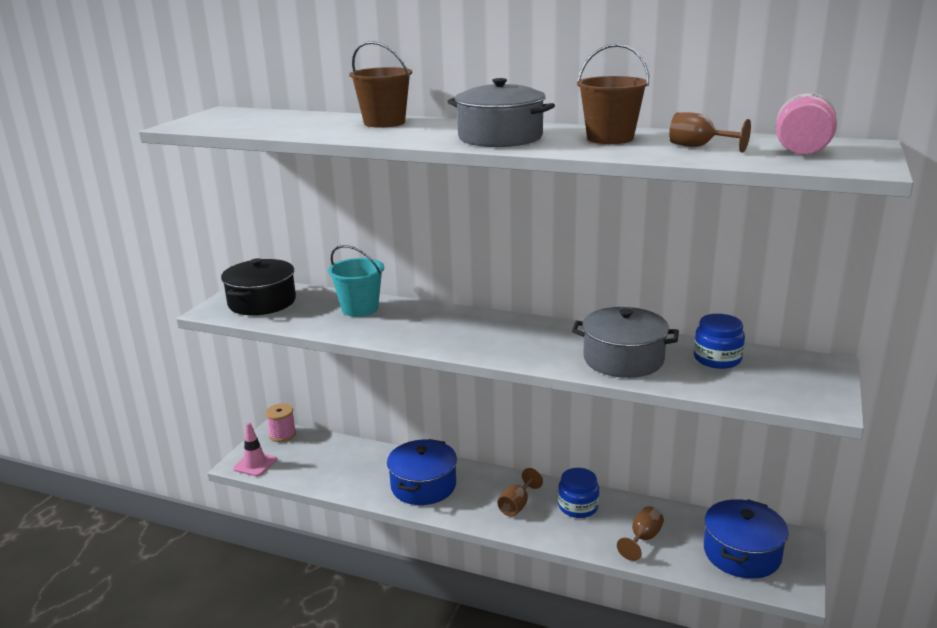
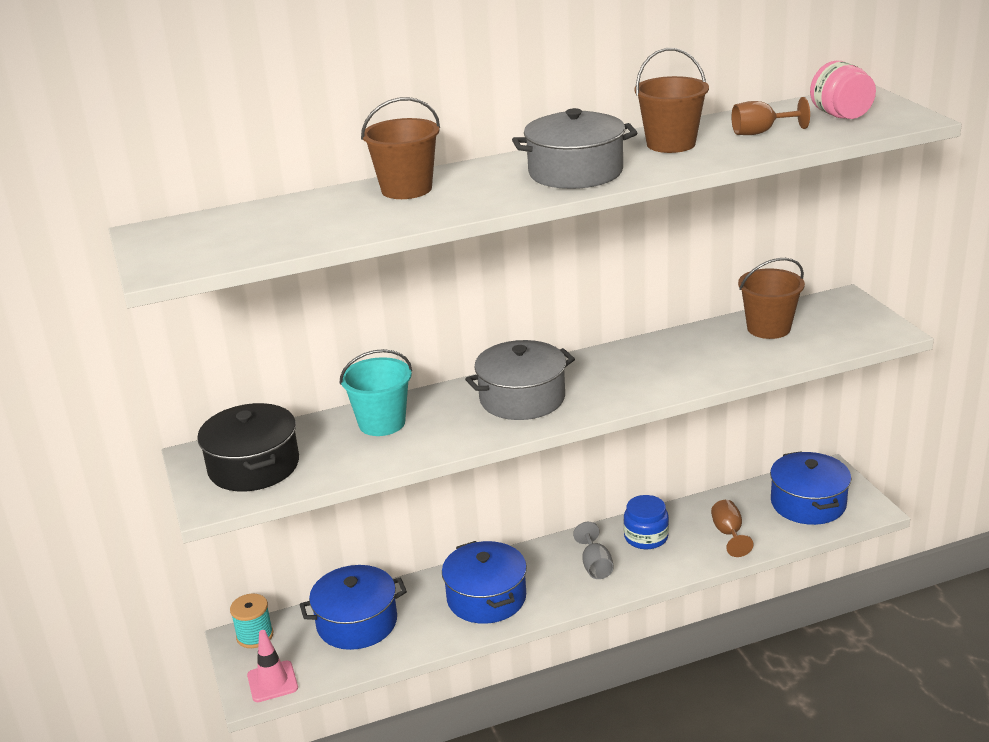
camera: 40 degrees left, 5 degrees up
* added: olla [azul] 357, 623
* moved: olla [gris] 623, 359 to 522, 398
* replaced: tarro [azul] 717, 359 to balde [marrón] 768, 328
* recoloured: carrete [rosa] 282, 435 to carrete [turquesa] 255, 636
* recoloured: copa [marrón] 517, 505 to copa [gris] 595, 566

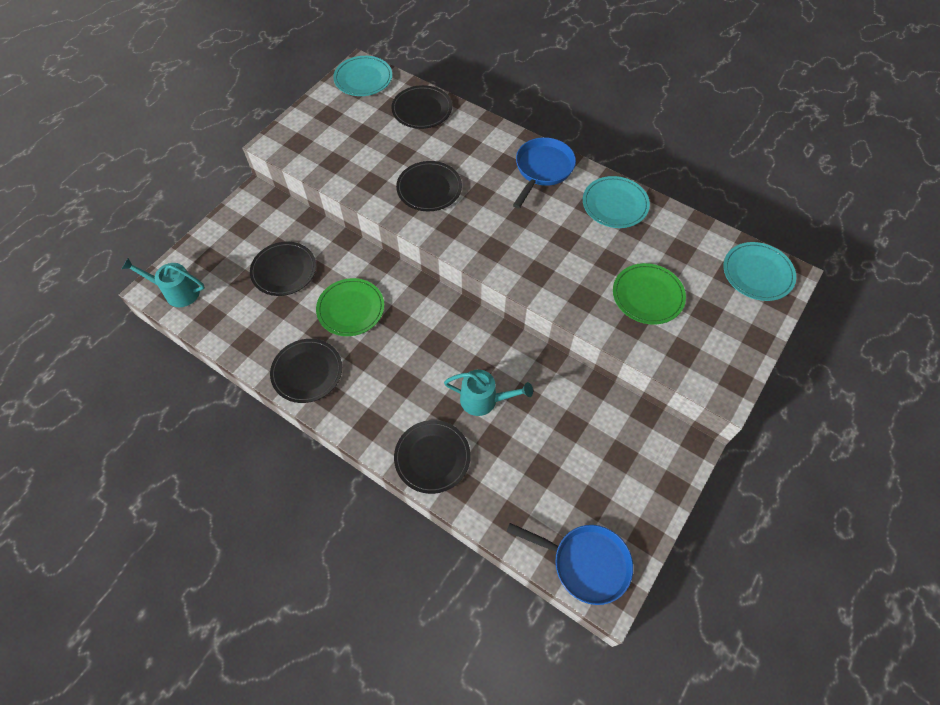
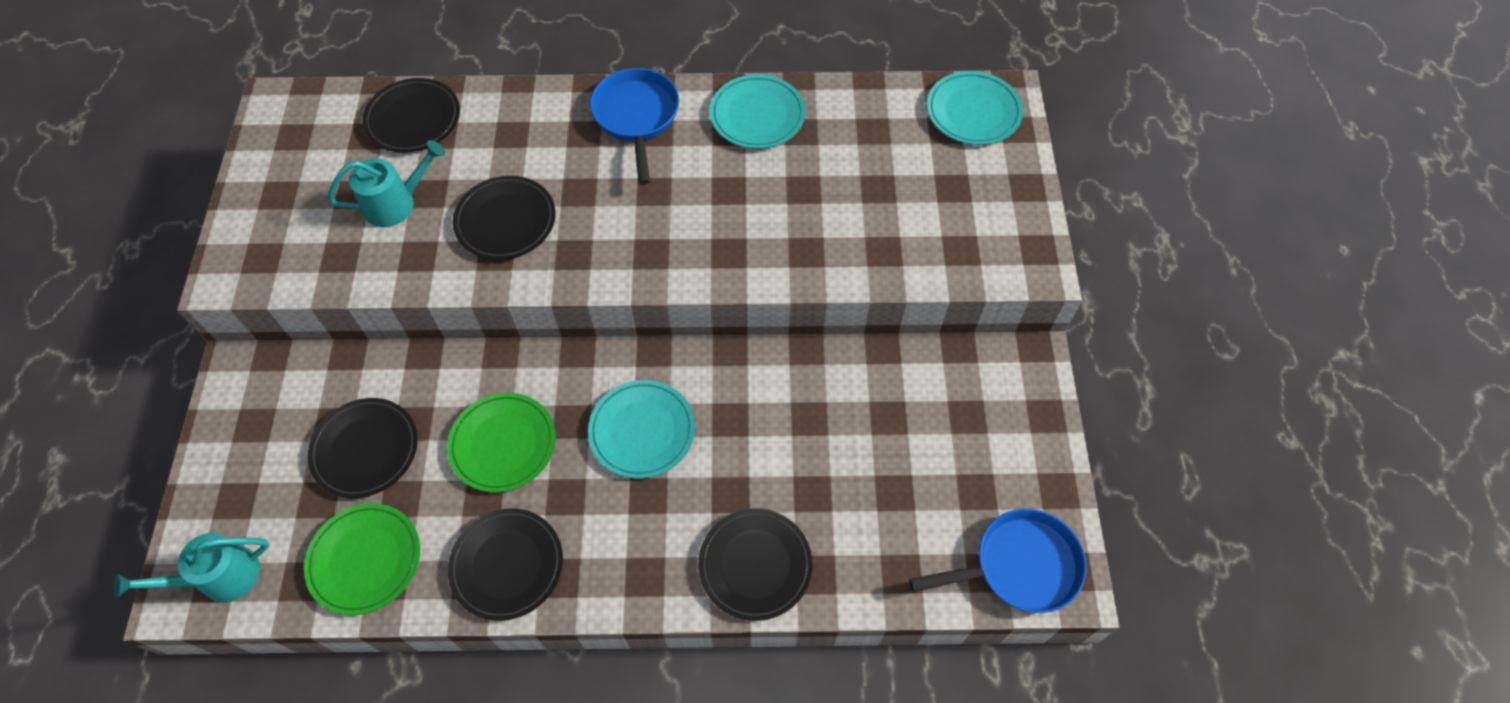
camera: 35 degrees left, 0 degrees up
* moved: plato [turquesa] 363, 79 to 642, 431
* moved: regadera [turquesa] 484, 400 to 397, 203
* moved: plato [verde] 647, 295 to 365, 560

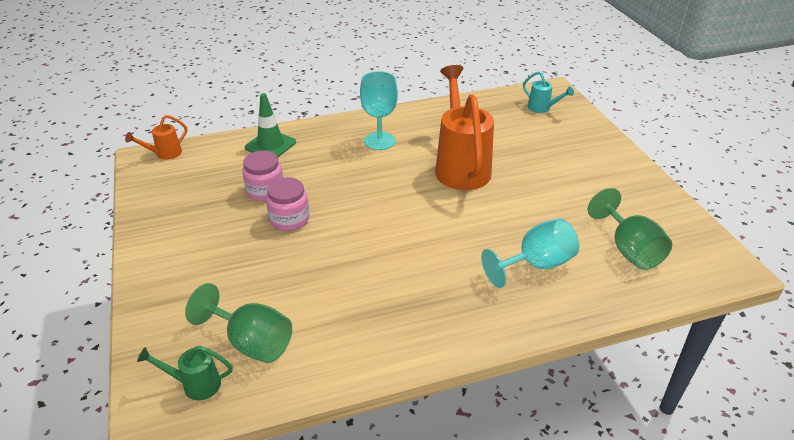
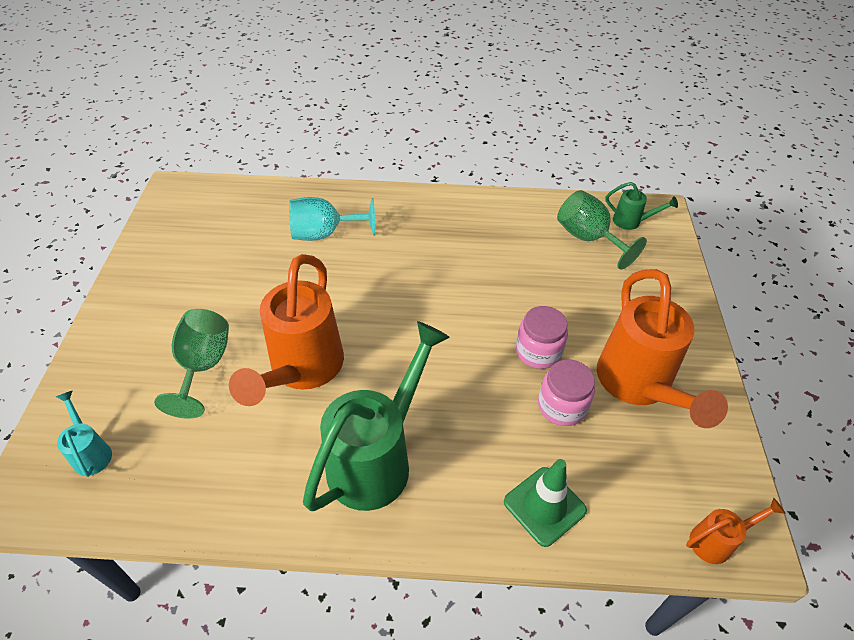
camera: 160 degrees left, 10 degrees up
* added: regadera [naranja] 638, 386
* moved: copa [verde] 629, 250 to 203, 366
* replaced: copa [turquesa] 379, 141 to regadera [verde] 378, 458

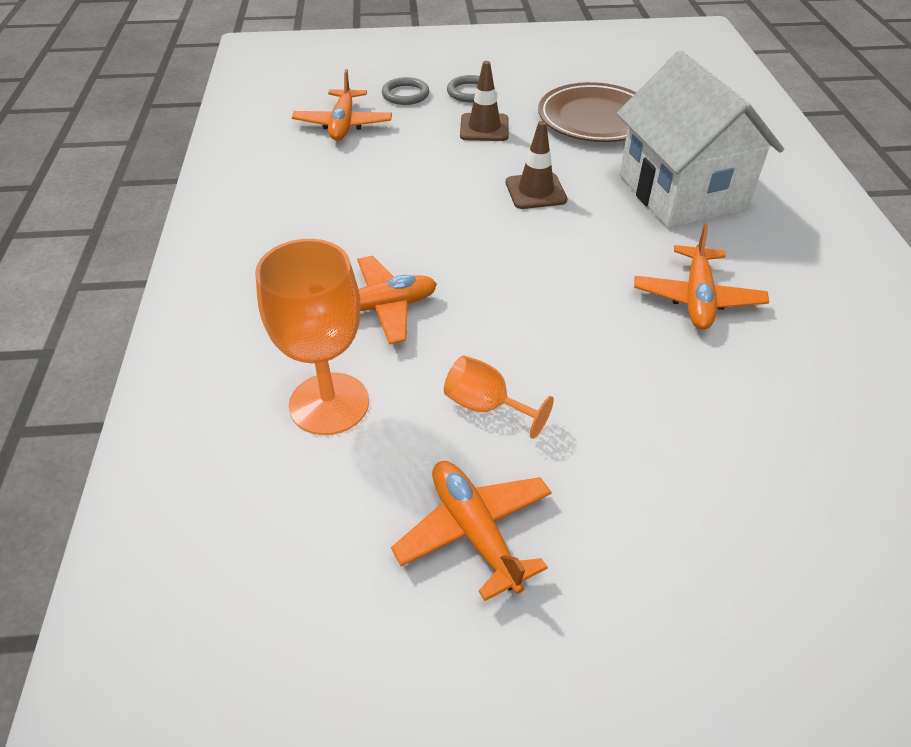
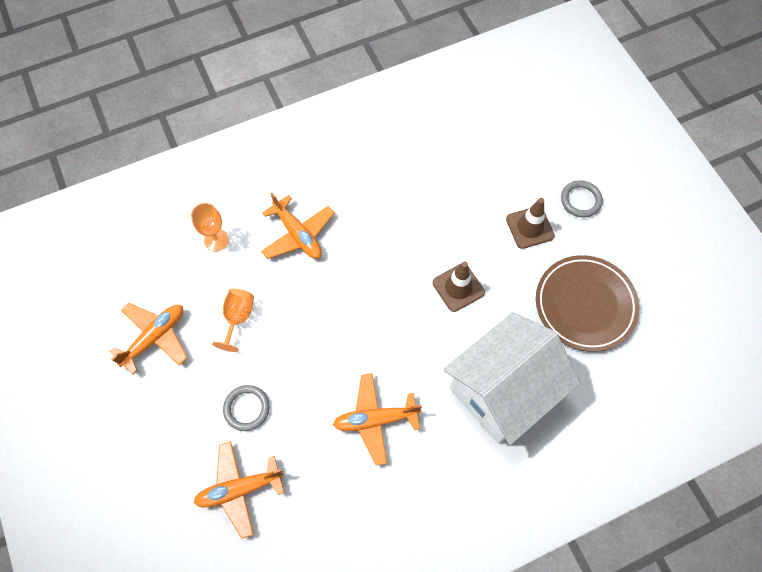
camera: 70 degrees right, 20 degrees up
* moved: avión [naranja] 343, 124 to 239, 489
* moved: anillo [gris] 405, 94 to 247, 408
* resized: copa [naranja] 329, 403 = 216, 240 x0.56

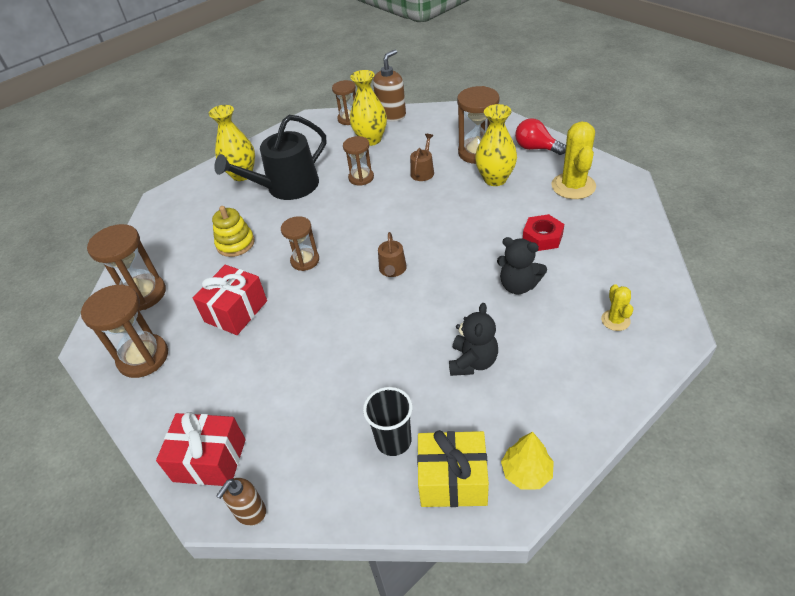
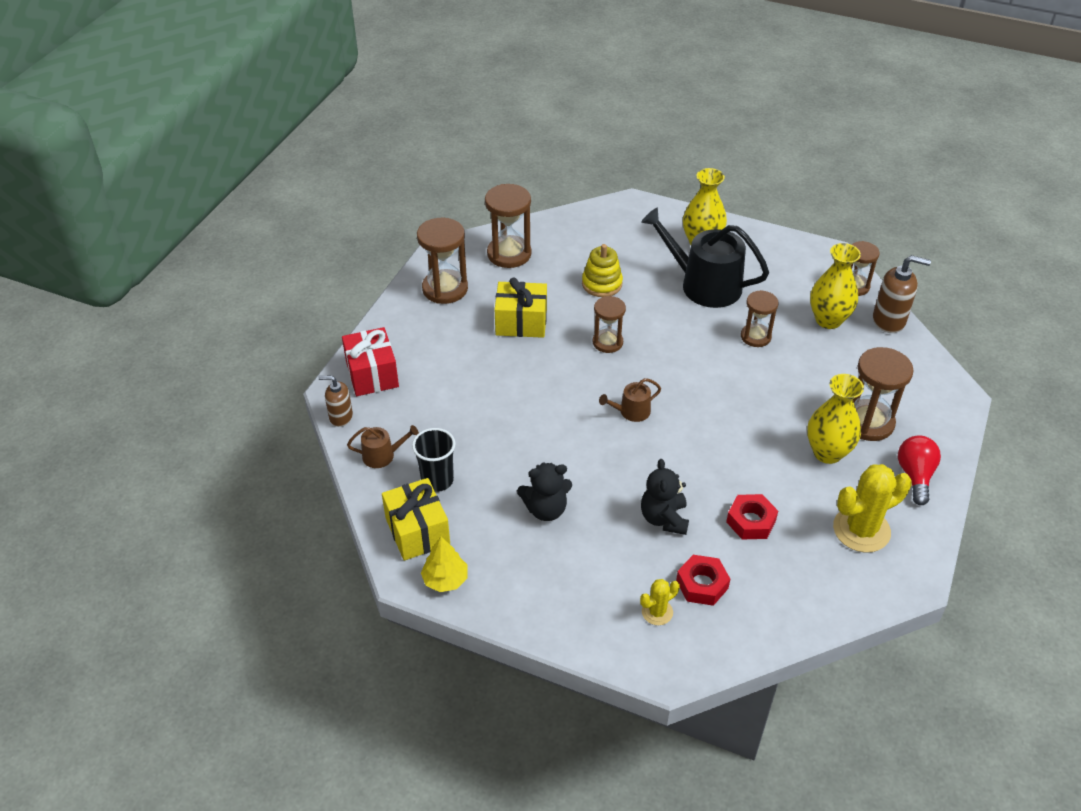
camera: 60 degrees right, 0 degrees up
* added: tuerca [rojo] 702, 584
* moved: regadera [marrón] 423, 171 to 383, 455
* recoloured: regalo [rojo] 236, 311 to regalo [amarillo] 521, 322

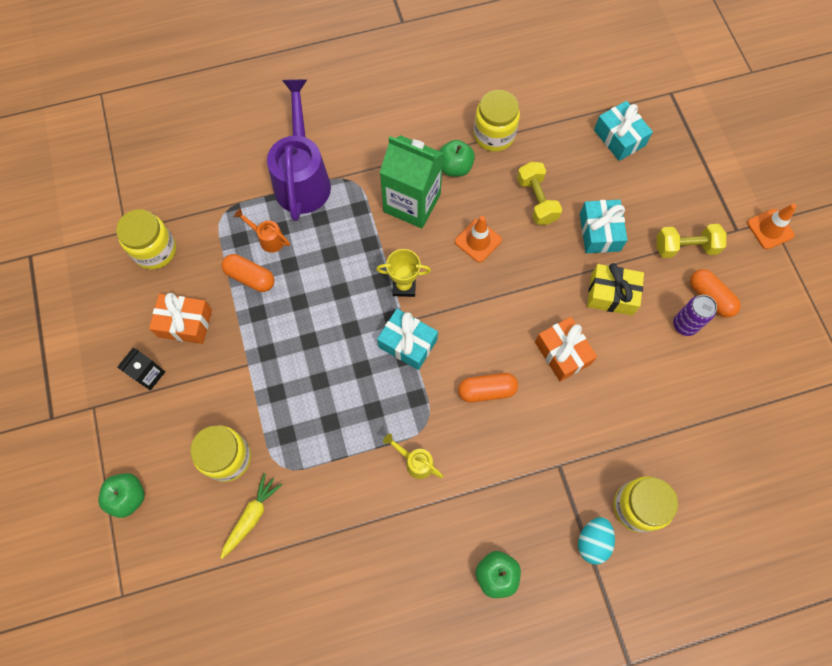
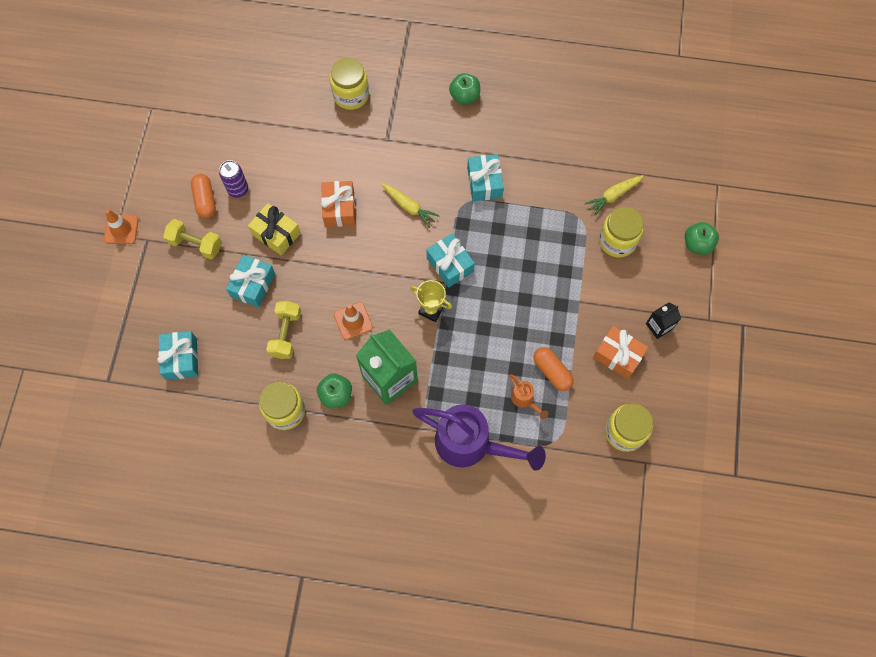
camera: 155 degrees left, 0 degrees up
* removed: huevo [turquesa] 592, 541
* replaced: regadera [amarillo] 415, 461 to regalo [turquesa] 484, 182
* replaced: cápsula [naranja] 486, 390 to zanahoria [amarillo] 409, 207
* turned: regadera [morado] 303, 177 = 472, 445 90 degrees counterclockwise

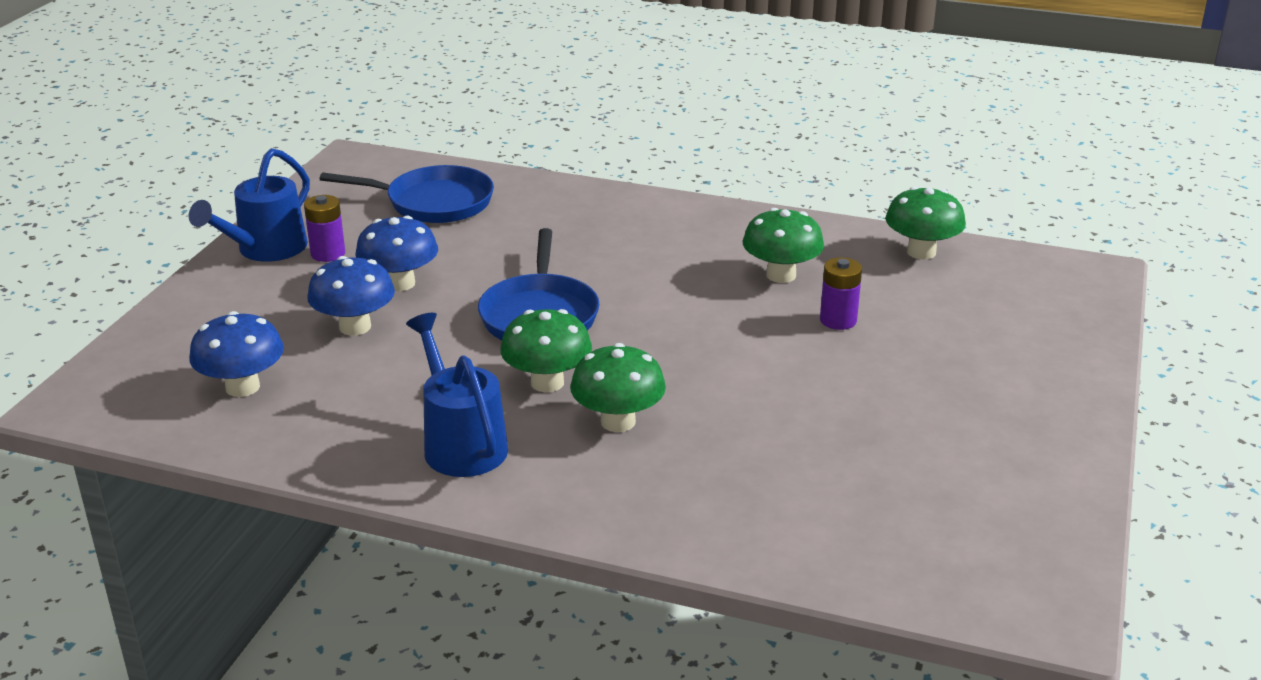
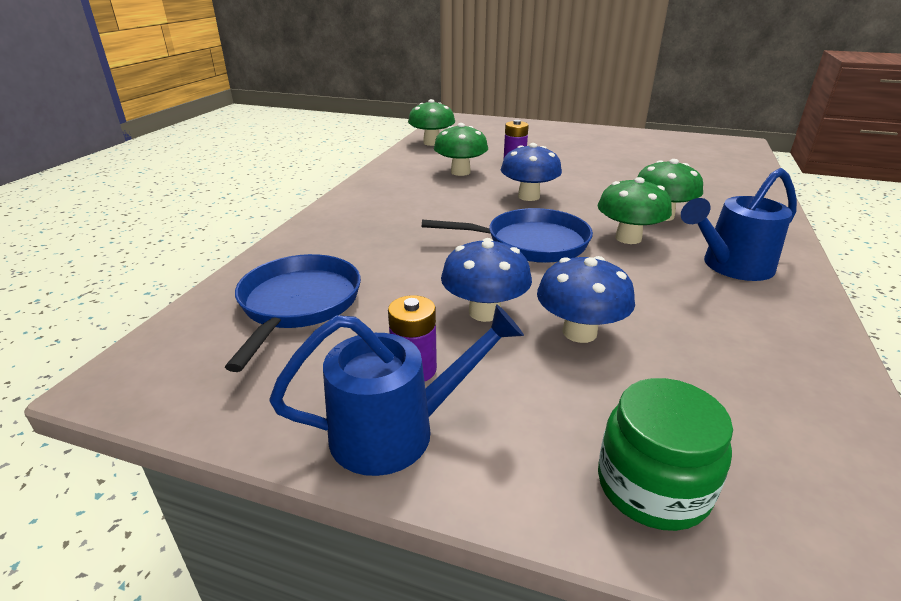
camera: 90 degrees left, 0 degrees up
* added: tarro [verde] 652, 486
* moved: seta [azul] 242, 387 to 528, 196
* turned: regadera [azul] 265, 250 = 397, 431 45 degrees counterclockwise

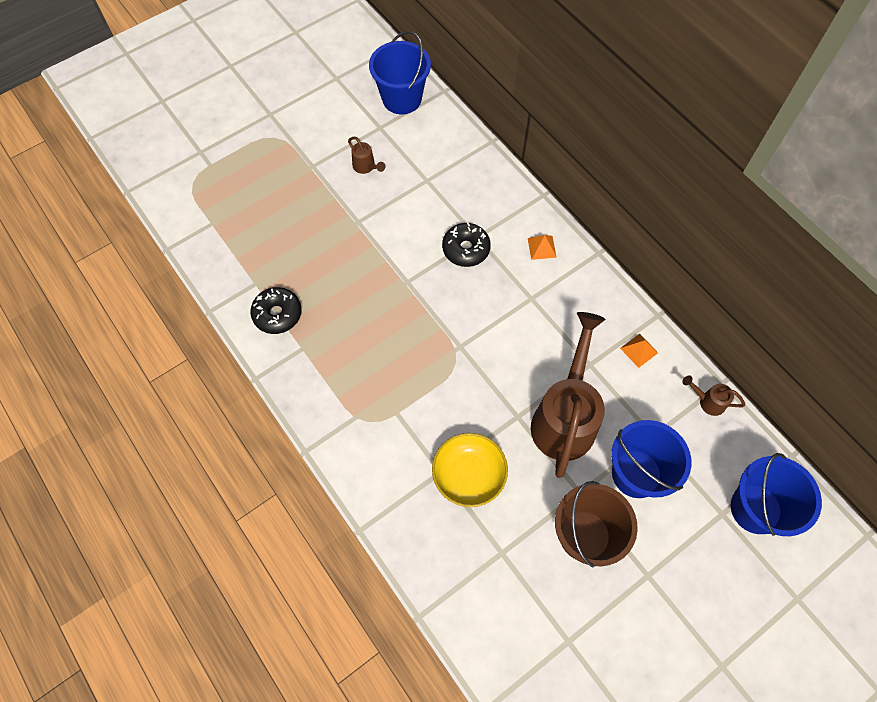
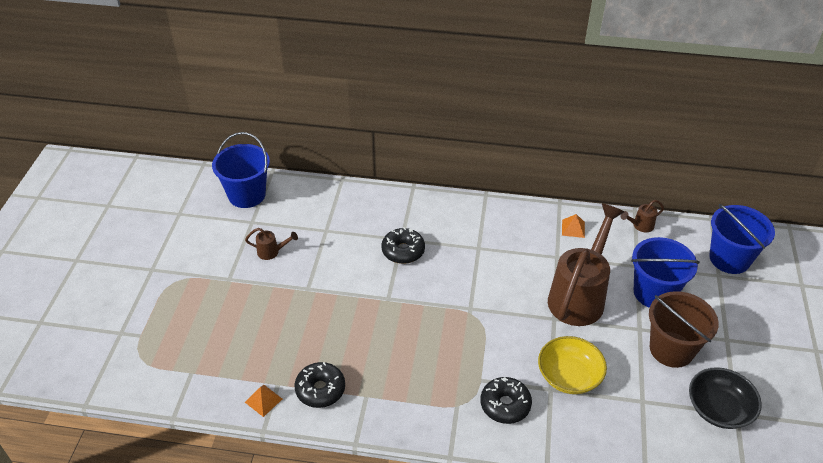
camera: 45 degrees left, 20 degrees down
* added: rosquilla [negro] 505, 405
* added: cuenco [negro] 719, 409
* moved: pirámide [naranja] 542, 247 to 263, 400
* turned: regadera [marrón] 565, 416 = 580, 295 60 degrees clockwise

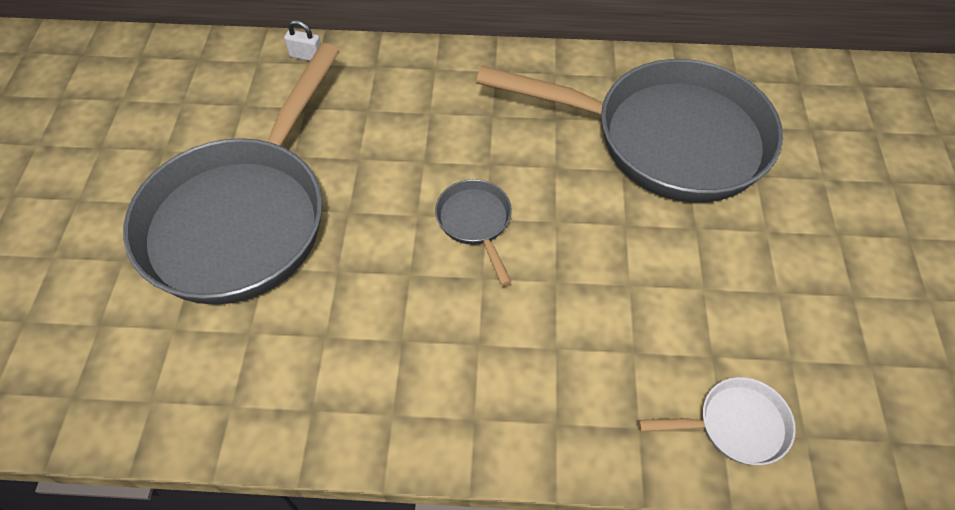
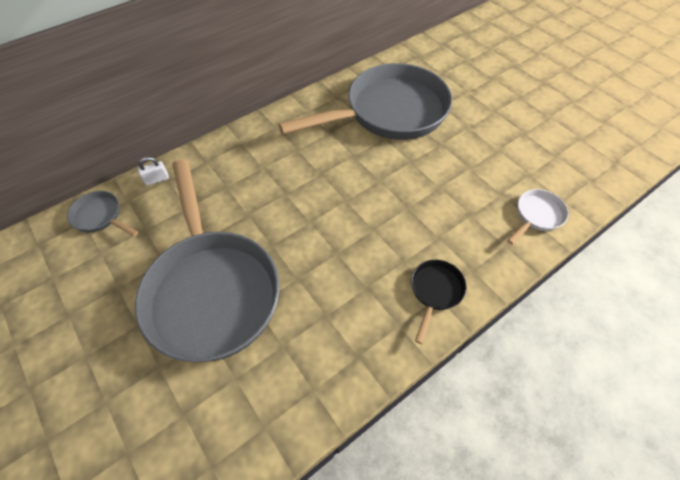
camera: 40 degrees left, 0 degrees up
* added: sartén [negro] 435, 292
* moved: sartén [gris] 475, 223 to 100, 217

